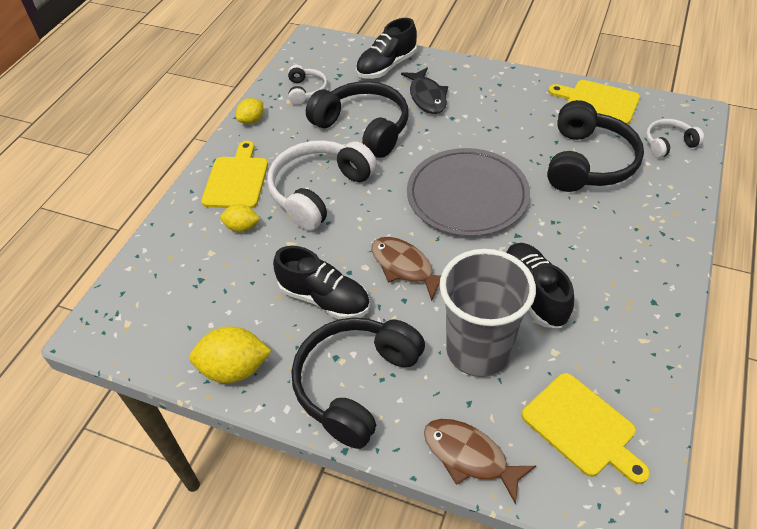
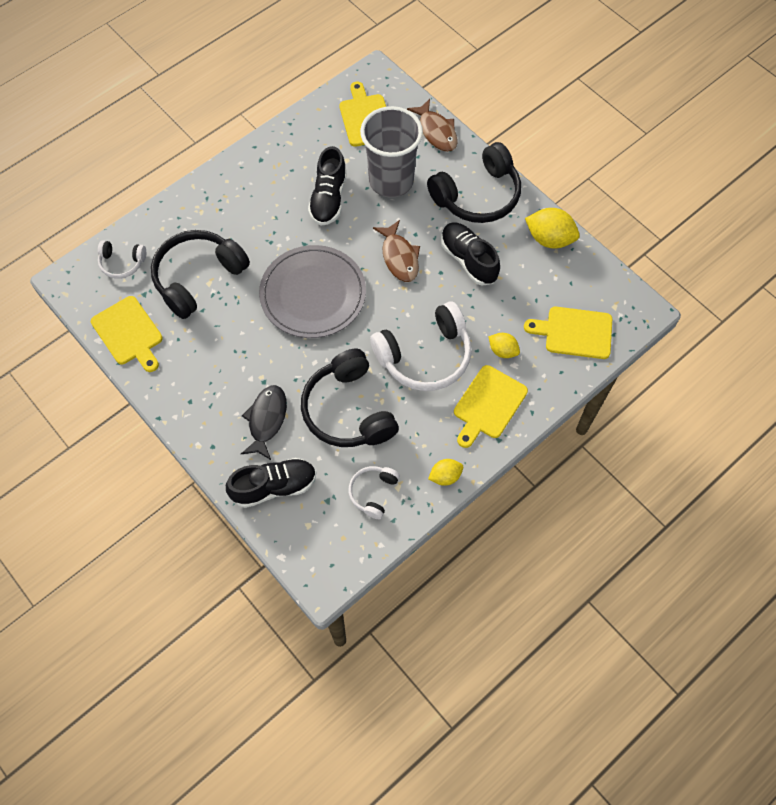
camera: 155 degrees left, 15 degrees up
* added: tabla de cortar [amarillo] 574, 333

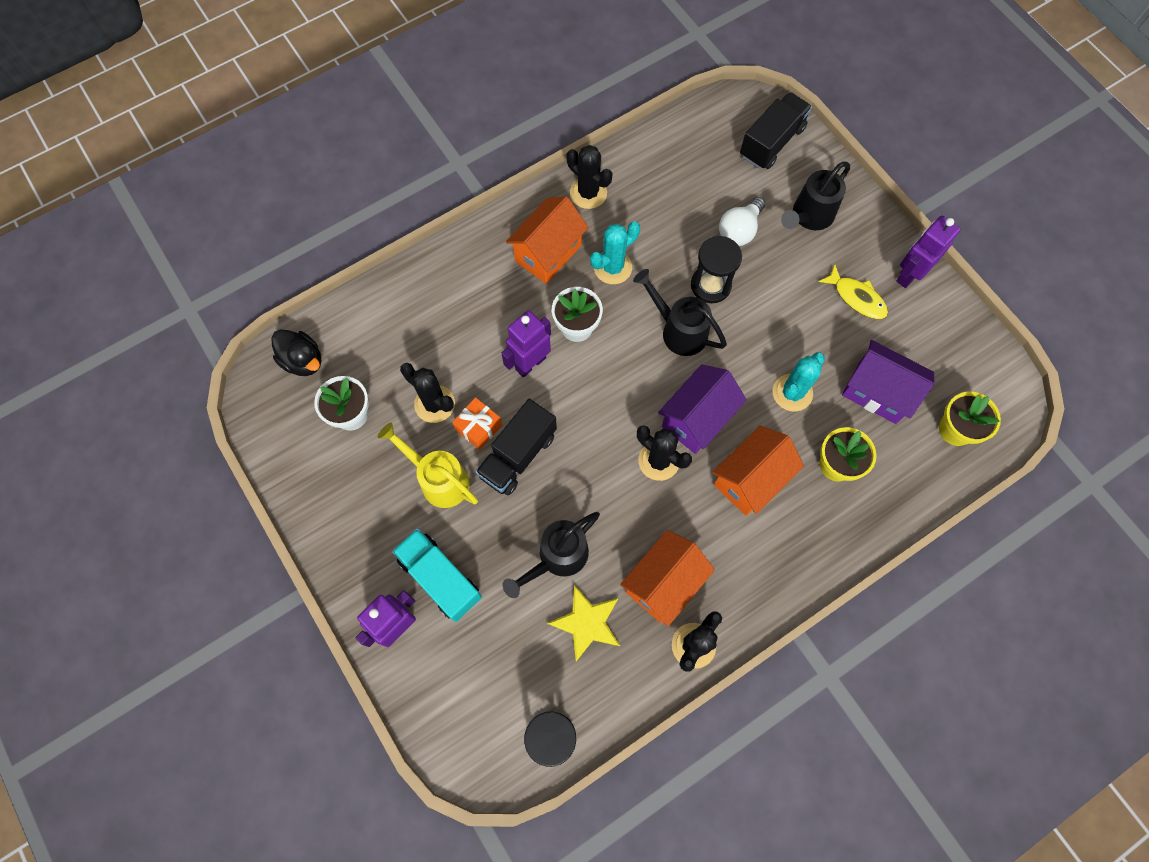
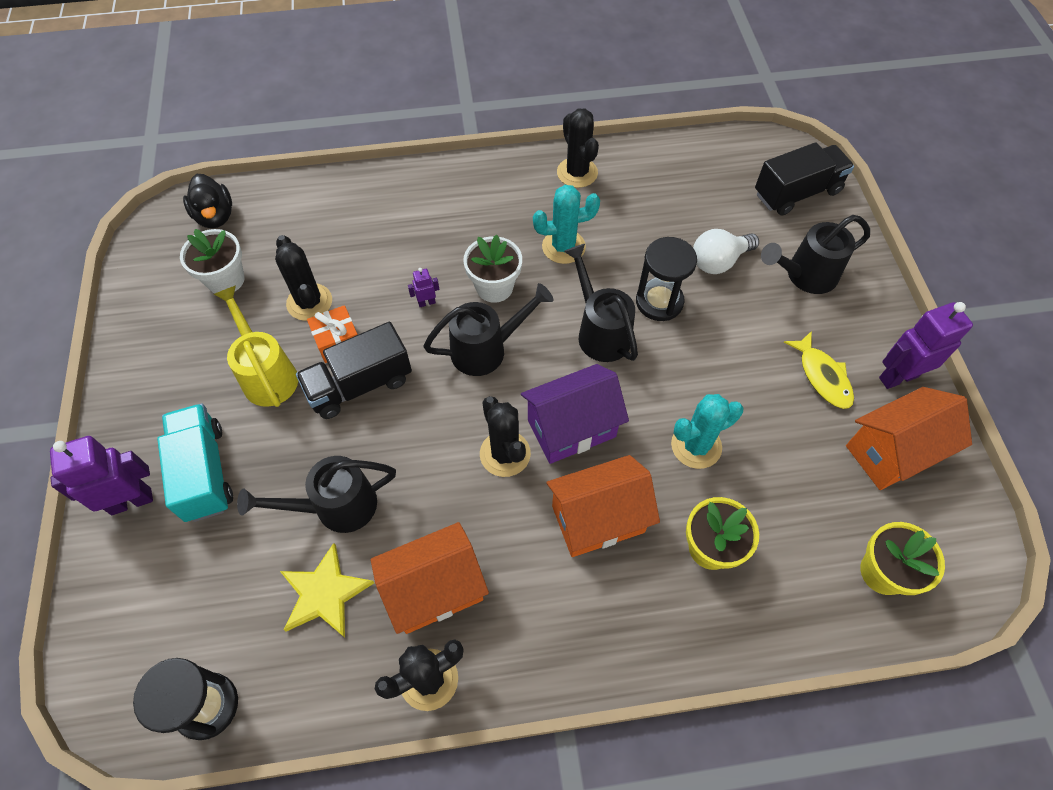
camera: 25 degrees right, 10 degrees down
* removed: casa [morado] 877, 392
* added: regadera [negro] 486, 349
* moved: casa [naranja] 548, 253 to 892, 452
* resized: robot [morado] 530, 363 = 426, 302 x0.47

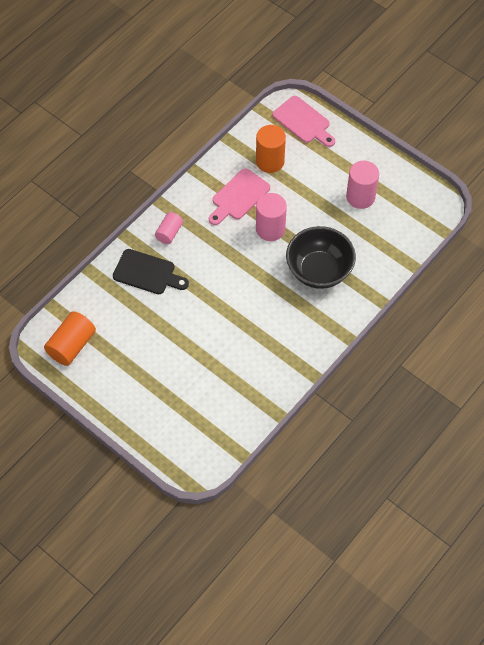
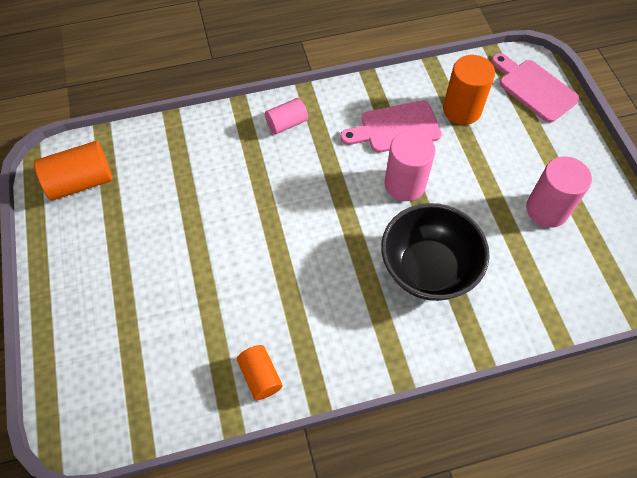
camera: 35 degrees right, 0 degrees up
* removed: tabla de cortar [negro] 147, 273
* added: cilindro [naranja] 260, 376
* turned: tabla de cortar [rosa] 303, 122 = 534, 88 150 degrees clockwise

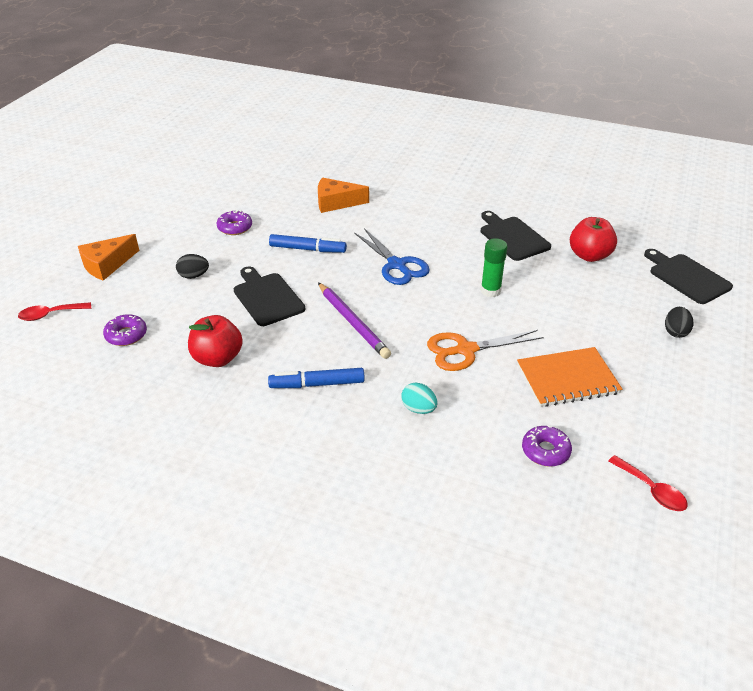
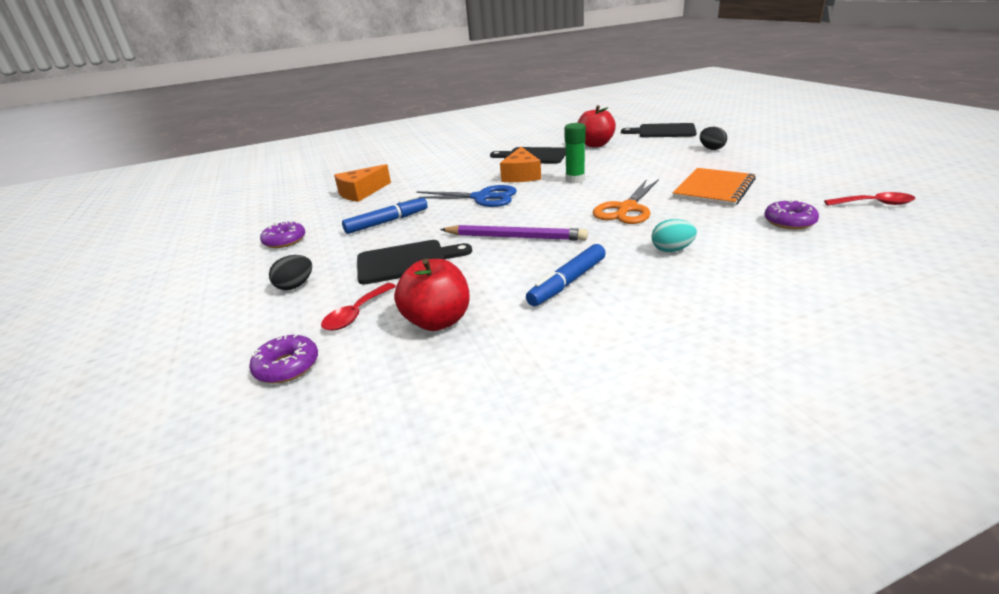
camera: 40 degrees left, 10 degrees down
* moved: cuchara [rojo] 50, 314 to 356, 314
* moved: queso [naranja] 107, 265 to 521, 175
* turned: tabla de cortar [negro] 267, 297 = 406, 261 150 degrees clockwise

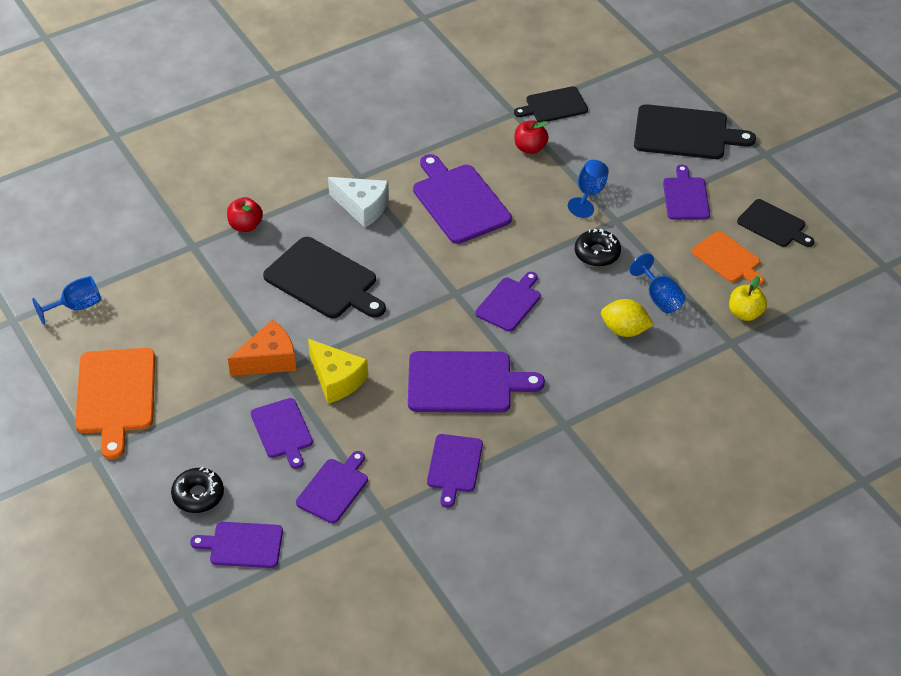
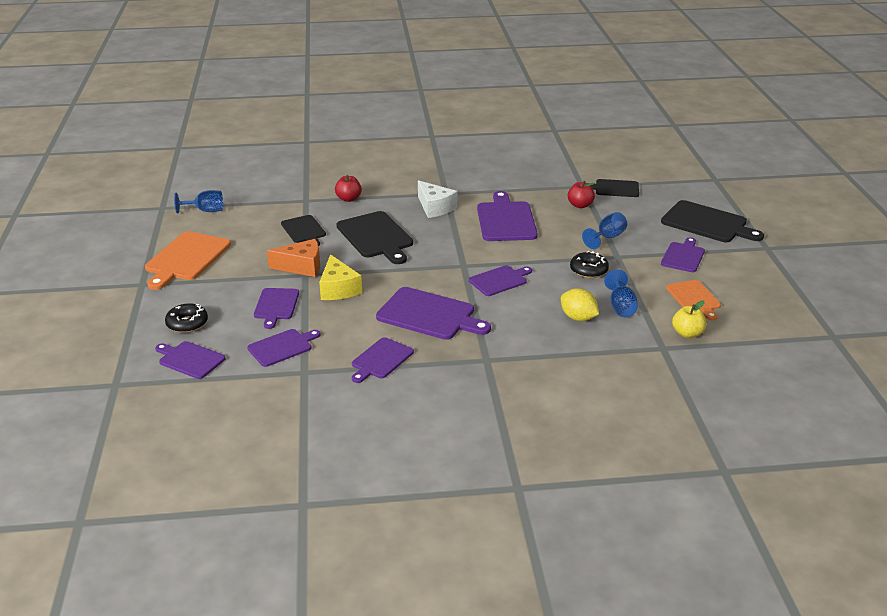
camera: 25 degrees right, 15 degrees down
* moved: tabla de cortar [negro] 773, 225 to 304, 230

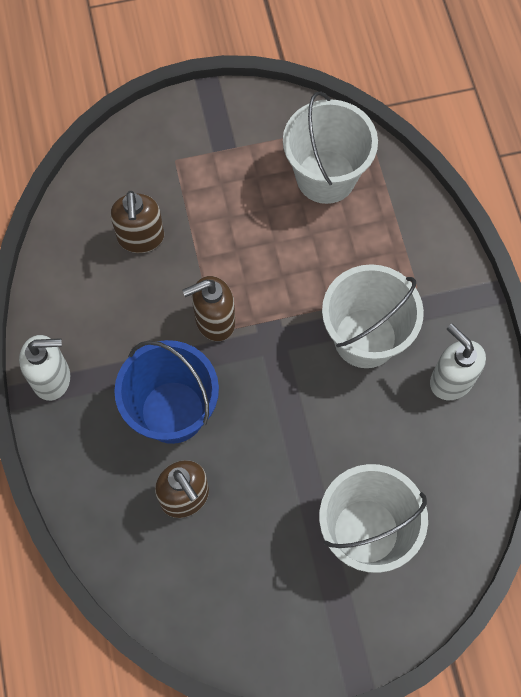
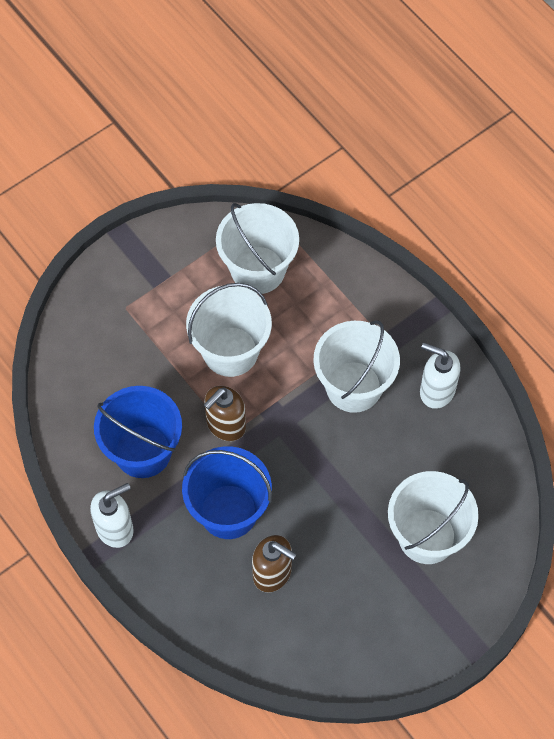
camera: 25 degrees left, 5 degrees down
* removed: dispensador de jabón [marrón] 141, 238
* added: balde [azul] 143, 451
* added: balde [blanco] 230, 351

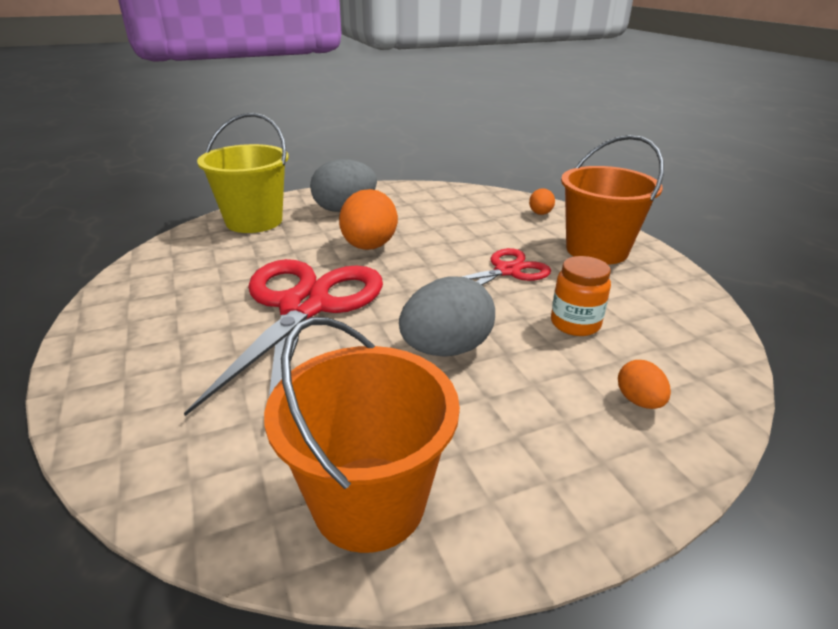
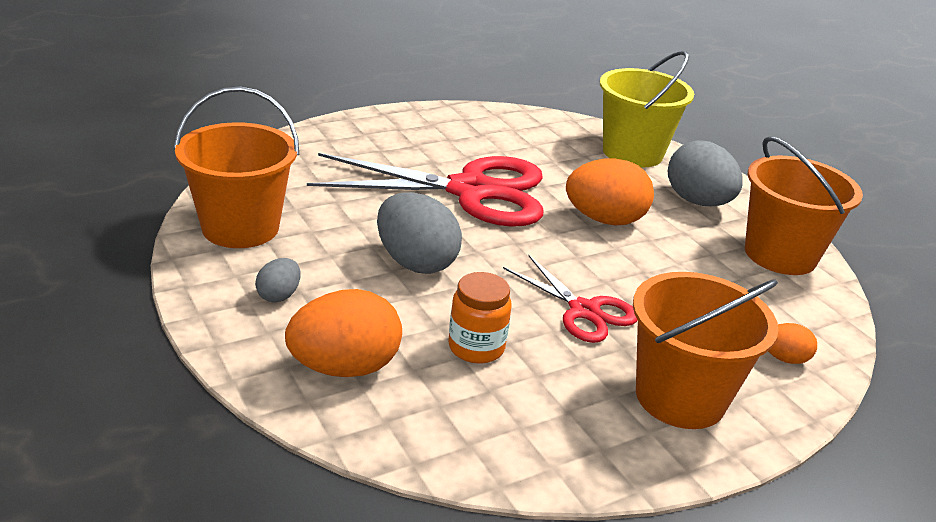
camera: 80 degrees right, 0 degrees up
* added: huevo [gris] 279, 295
* added: balde [naranja] 780, 255
* resized: huevo [naranja] 639, 401 = 344, 367 x1.98

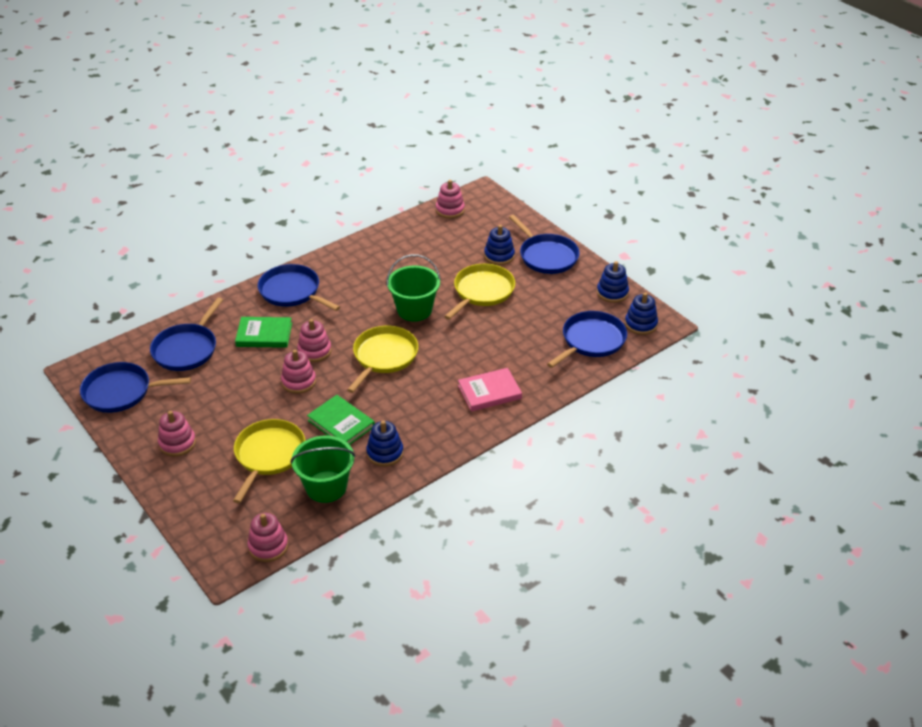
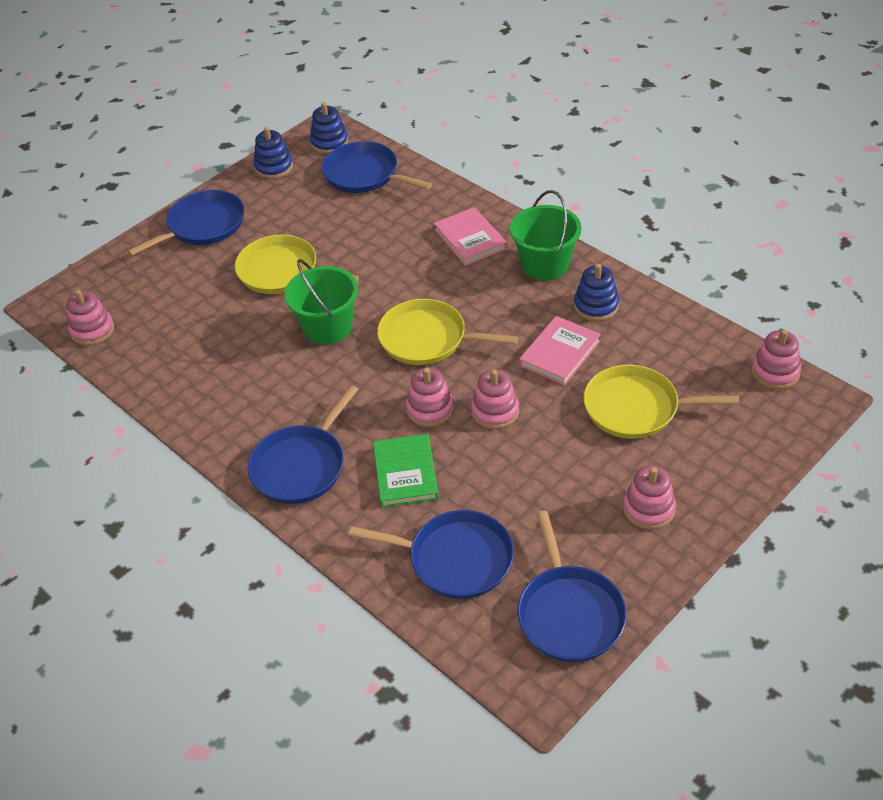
camera: 95 degrees left, 5 degrees up
* removed: juguete apilable [azul] 499, 256
* moved: balde [verde] 326, 487 to 545, 264
* recoloured: libro [verde] 341, 423 to libro [rosa] 560, 353

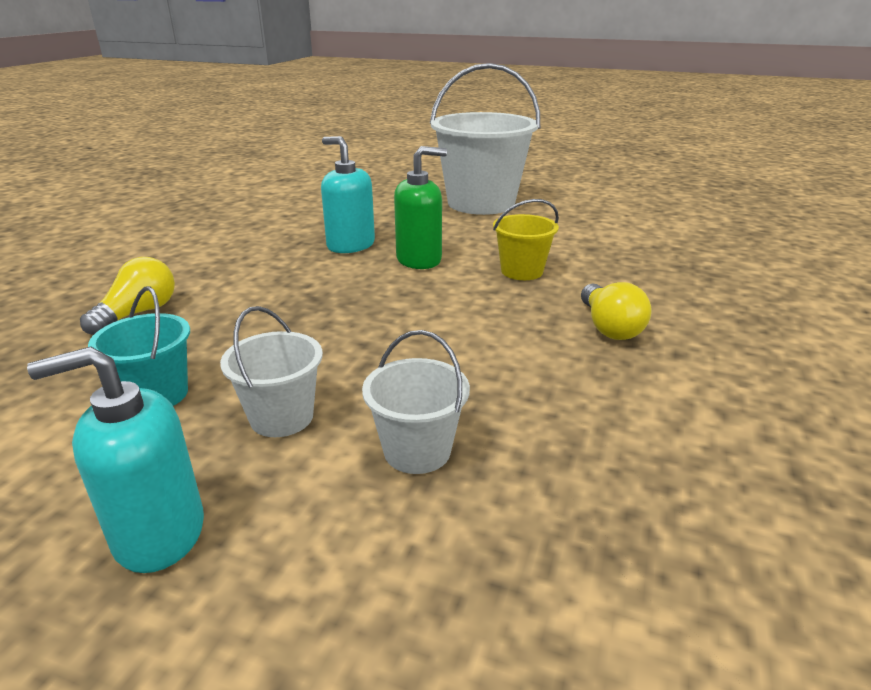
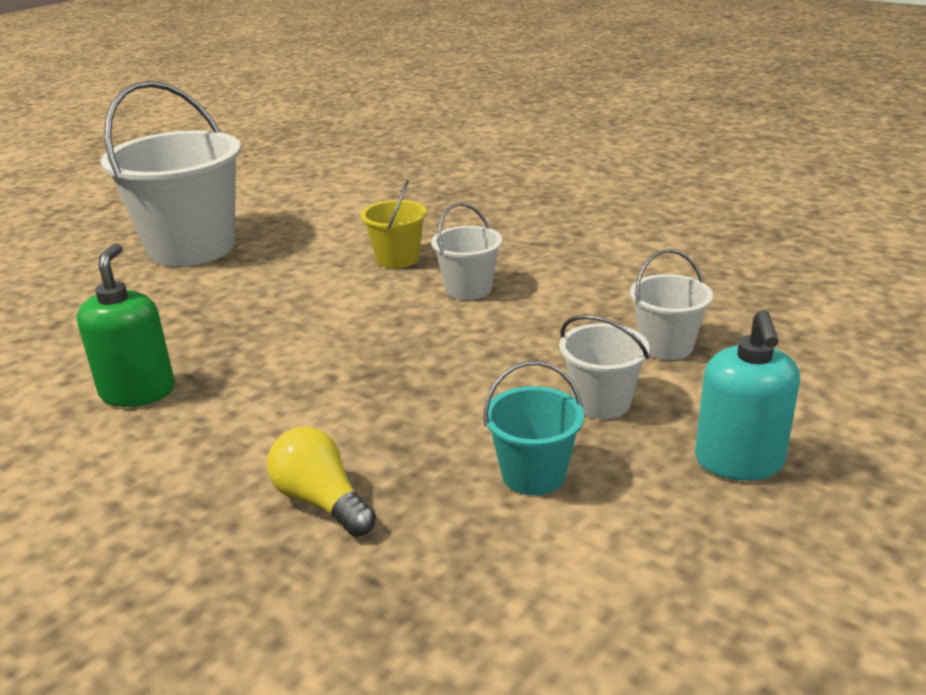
camera: 70 degrees left, 0 degrees up
* removed: dispensador de jabón [turquesa] 350, 245
* removed: bombilla [amarillo] 609, 327
* added: balde [blanco] 468, 289
* moved: dispensador de jabón [verde] 419, 260 to 138, 391

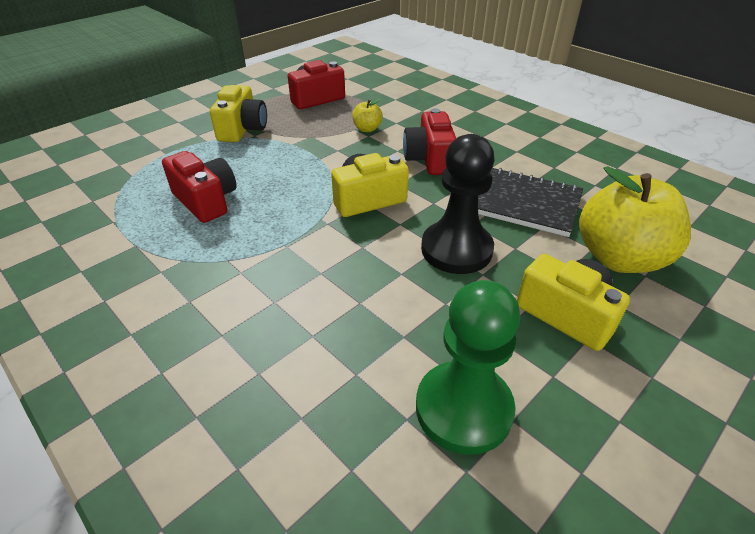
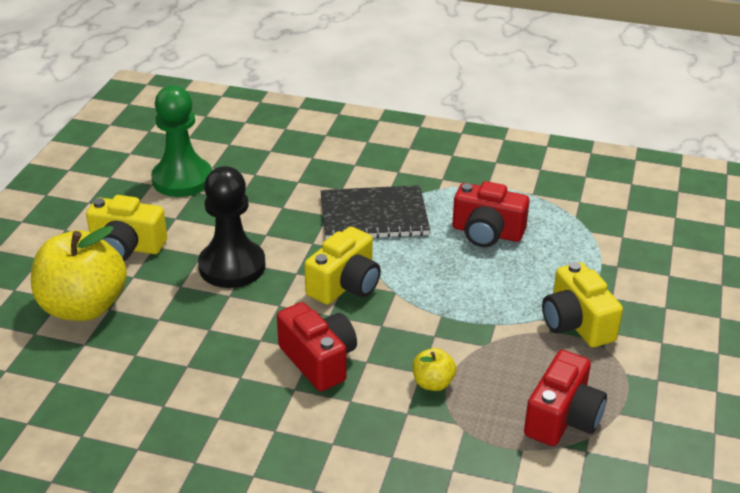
camera: 150 degrees right, 5 degrees down
* moved: cuaderno [negro] 522, 203 to 373, 216

